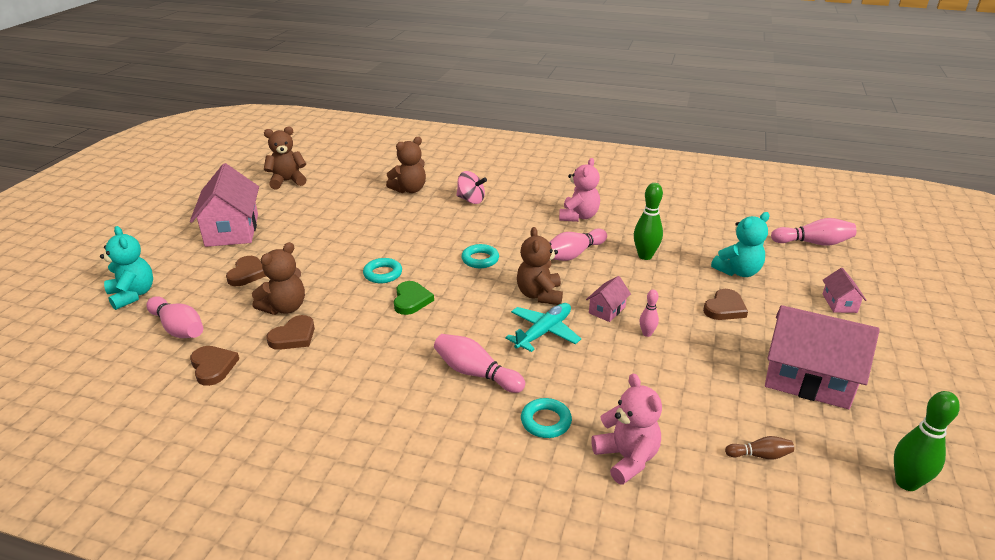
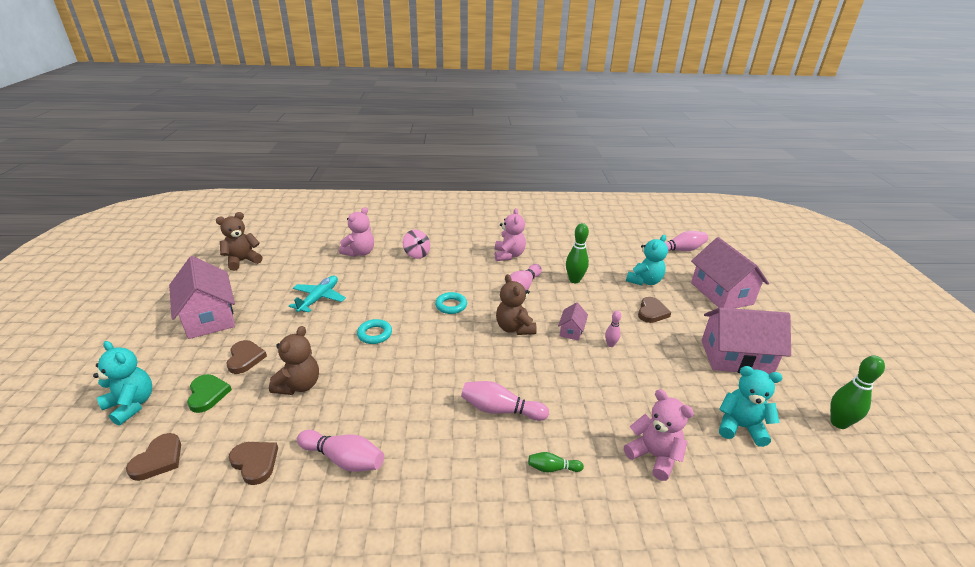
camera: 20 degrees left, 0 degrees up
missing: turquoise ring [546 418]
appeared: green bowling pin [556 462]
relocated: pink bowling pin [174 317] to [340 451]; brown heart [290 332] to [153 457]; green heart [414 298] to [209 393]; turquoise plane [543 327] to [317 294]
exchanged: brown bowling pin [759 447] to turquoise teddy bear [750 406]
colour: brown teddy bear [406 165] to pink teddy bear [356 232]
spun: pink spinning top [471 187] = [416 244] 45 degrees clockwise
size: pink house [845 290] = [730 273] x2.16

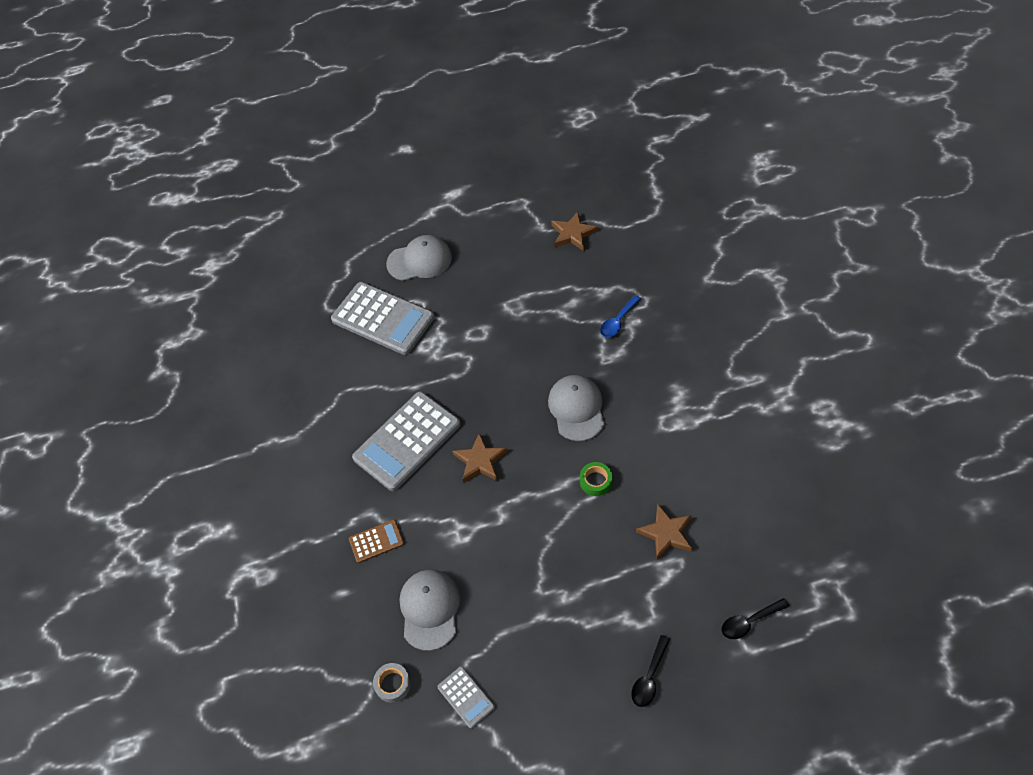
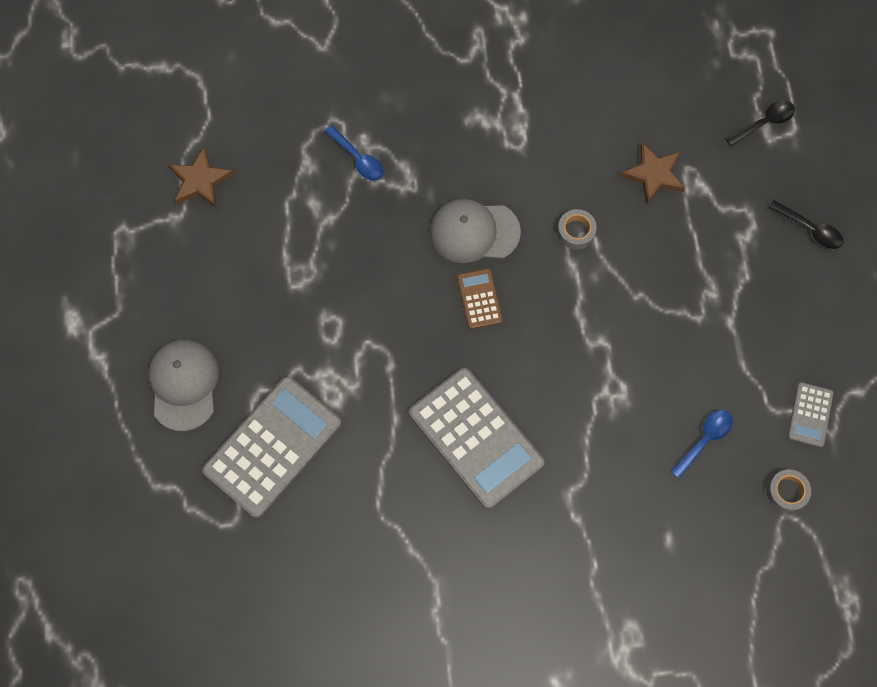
camera: 85 degrees left, 15 degrees up
missing: brown star [479 458]
relocated: brown calculator [376 541] to [480 299]
exchanged: grey cap [430 610] to blue spoon [701 444]
colour: green tape [596 479] to grey tape [577 229]
spun: grey calculator [466 697] = [810 414] 135 degrees clockwise; black spoon [755 618] = [760 123] 105 degrees counterclockwise

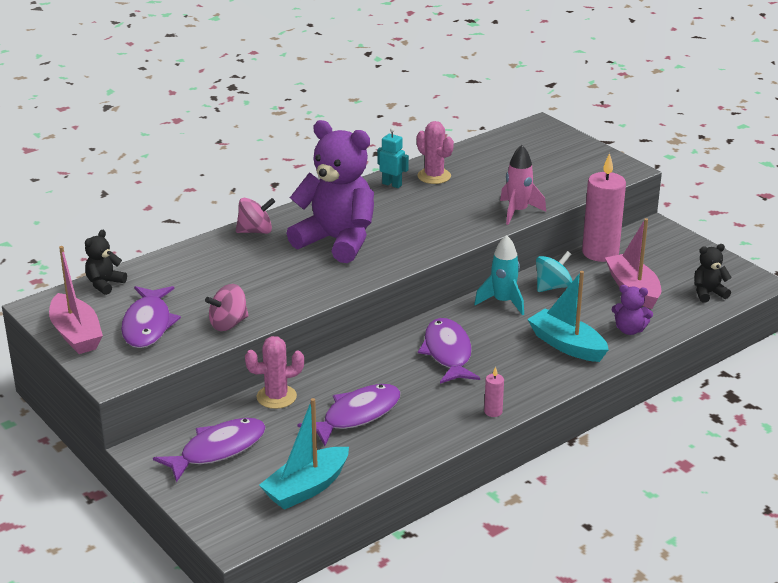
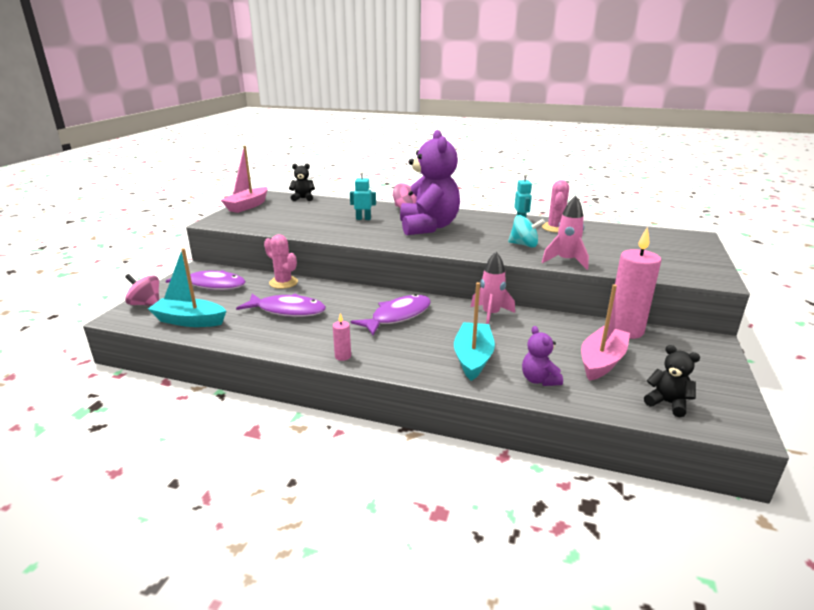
camera: 55 degrees right, 5 degrees down
missing: purple fish [151 317]
appeared: turquoise robot [363 195]
relocated: pink spinning top [227 307] to [142 290]; turquoise spinning top [554 271] to [526 231]
colour: turquoise rocket [499 275] to pink rocket [493 288]

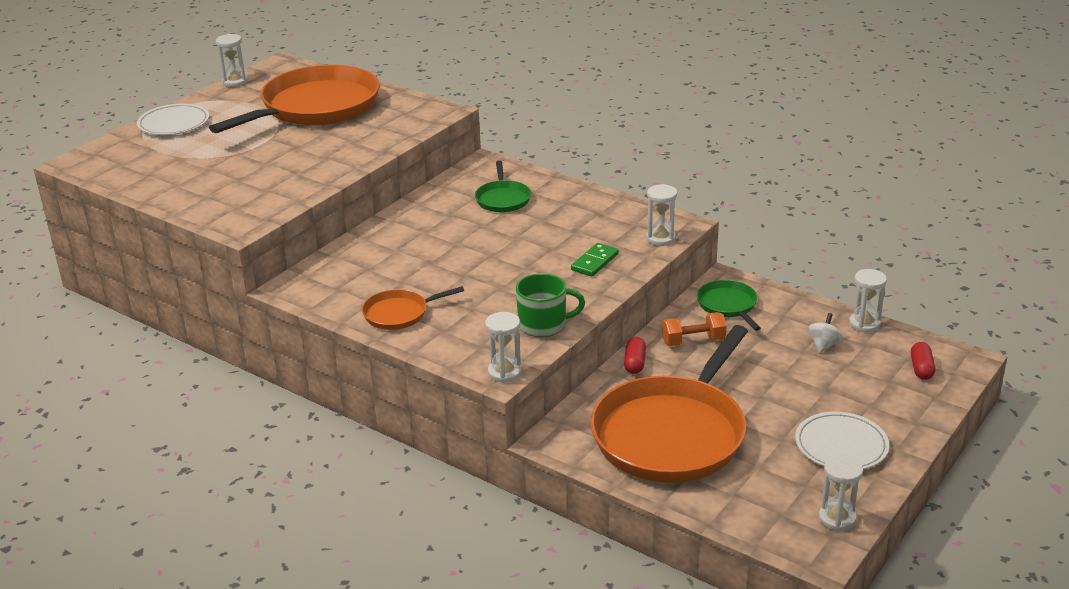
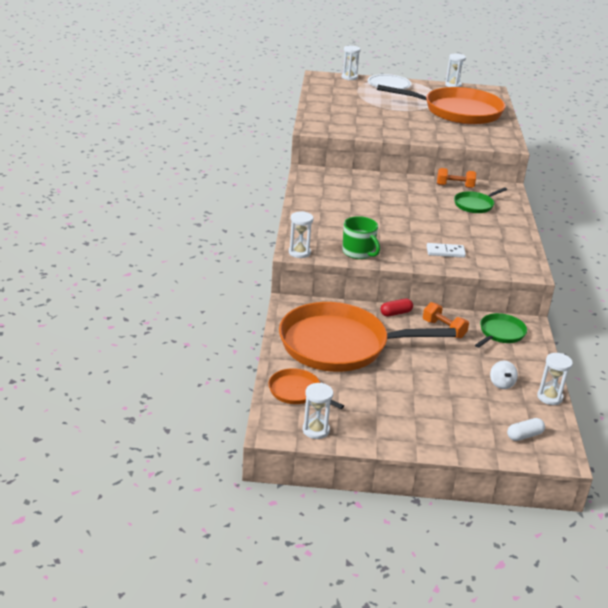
camera: 55 degrees right, 0 degrees up
missing: white plate [842 441]
appeared: orange dumbbell [456 178]
relocated: orange pan [413 308] to [306 388]; white hourglass [661 215] to [351 63]
colour: green domino [595 259] to white domino [446 250]; red capsule [923 361] to white capsule [526 429]
spun: white spinning top [825 333] = [504 375] 90 degrees clockwise

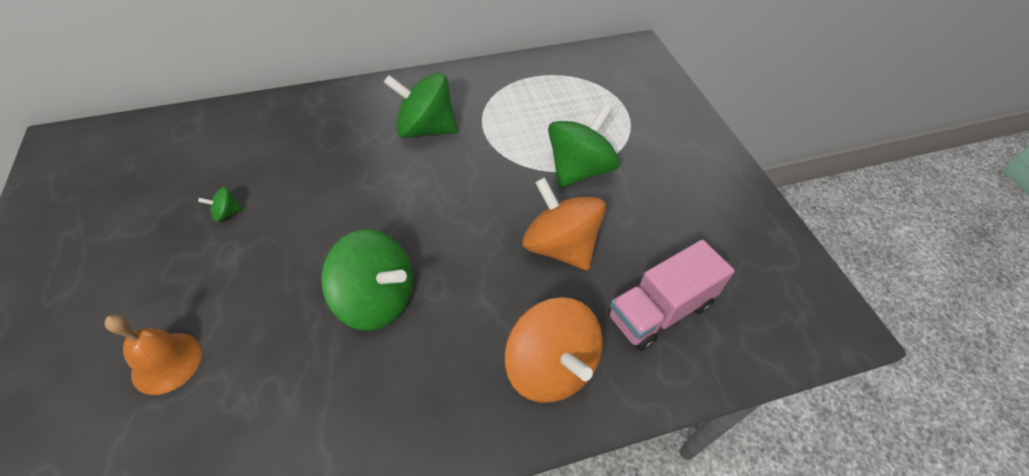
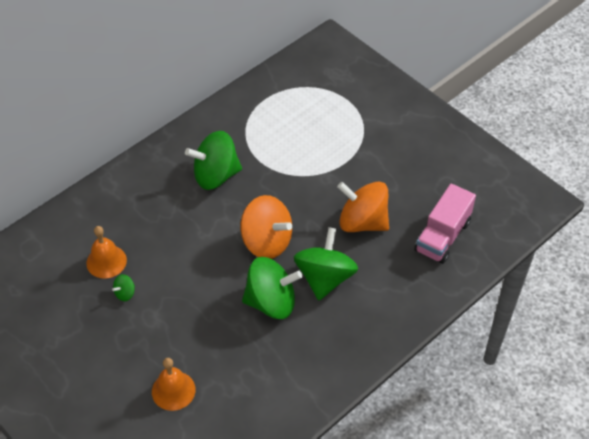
camera: 25 degrees left, 0 degrees up
appeared: orange bell [106 252]
relocated: orange spinning top [554 349] to [266 227]; green spinning top [584 146] to [326 263]

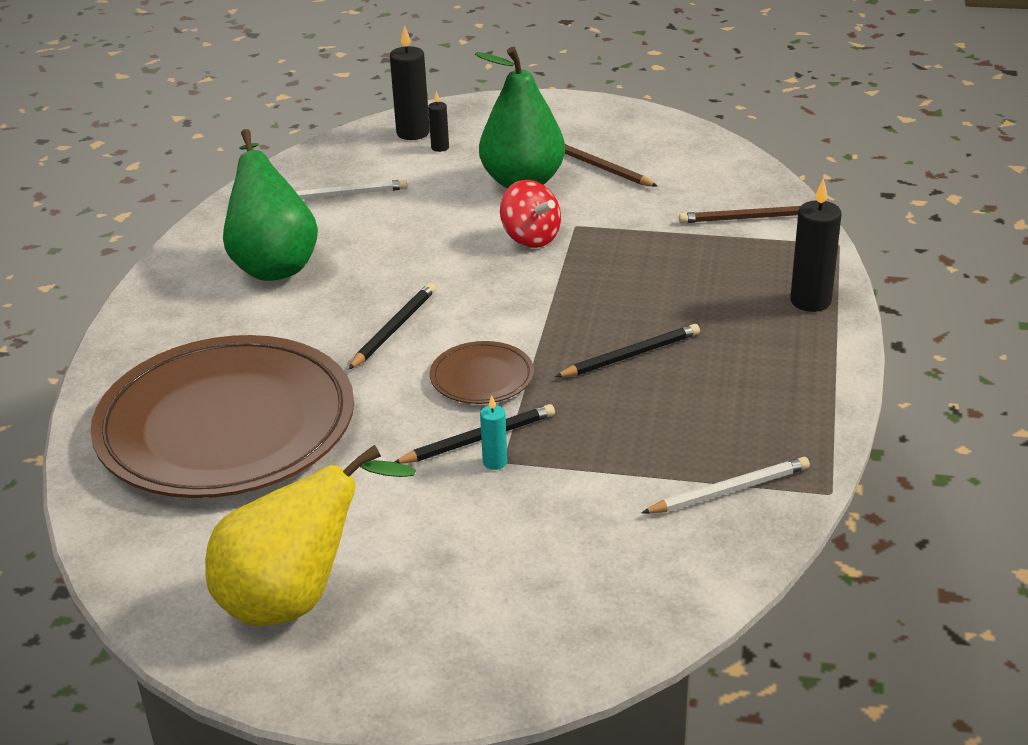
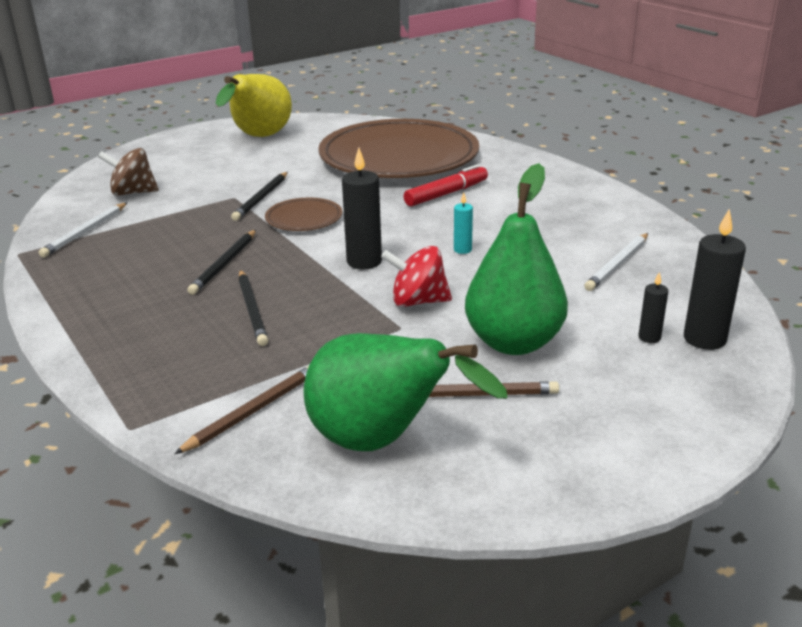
camera: 135 degrees right, 5 degrees down
appeared: brown spinning top [128 172]; red marker [446 185]
relocated: green pear [270 205] to [405 392]; black pencil [392 326] to [253 308]; turquoise candle [493 433] to [463 223]; black candle [815 245] to [362 208]

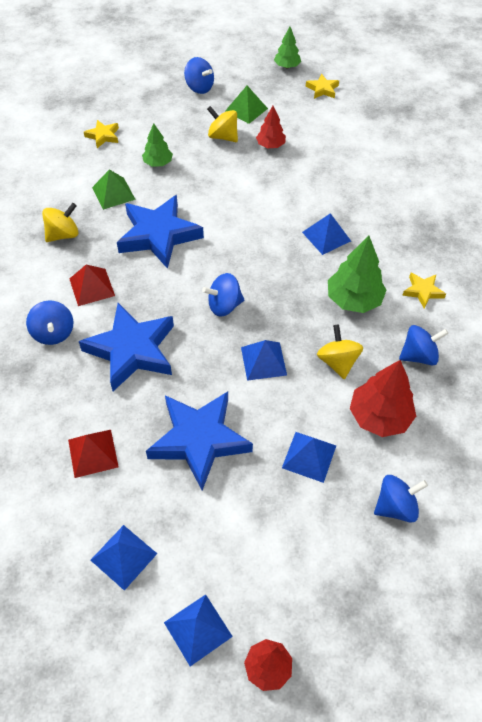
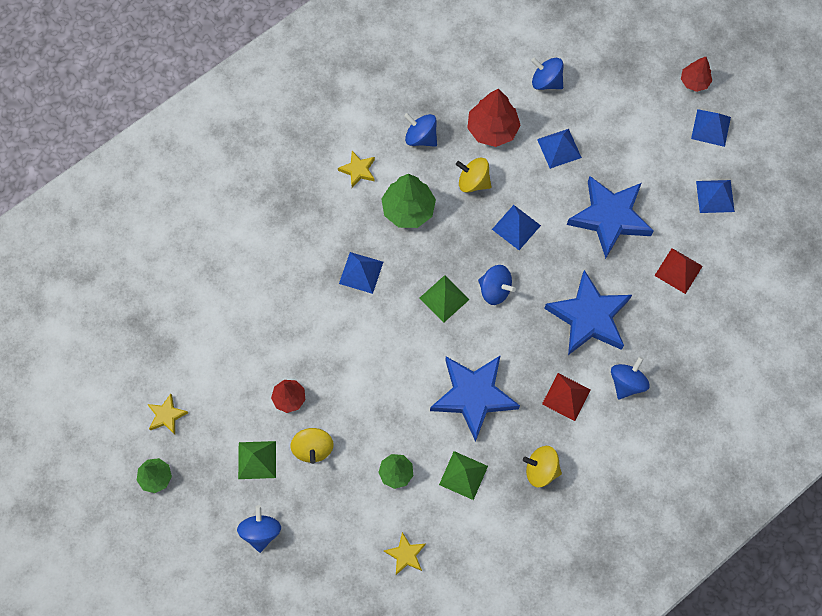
camera: 130 degrees left, 15 degrees up
appeared: green pyramid [444 299]
spun: yellow spinning top [340 351] = [473 175] 75 degrees clockwise

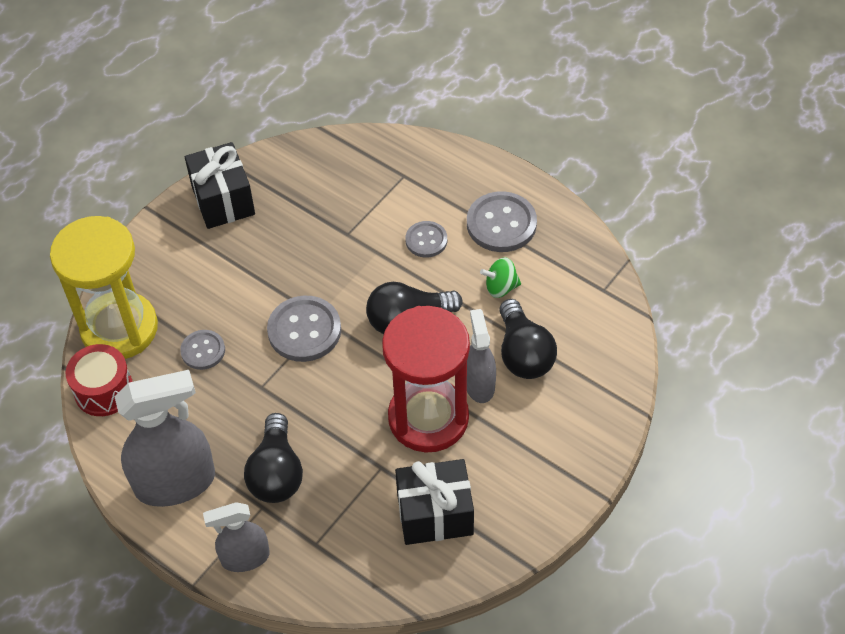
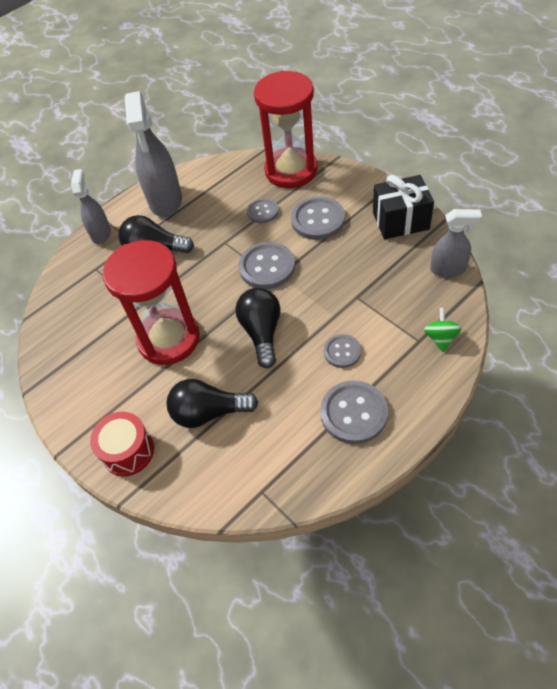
camera: 105 degrees right, 0 degrees up
missing: black gift [434 502]
appeared: grey button [318 218]
relocated: red drum [99 380] to [122 444]; grey spray bottle [481 356] to [456 243]; green spinning top [500 277] to [443 330]
colour: yellow hourglass [104 287] to red hourglass [286 129]

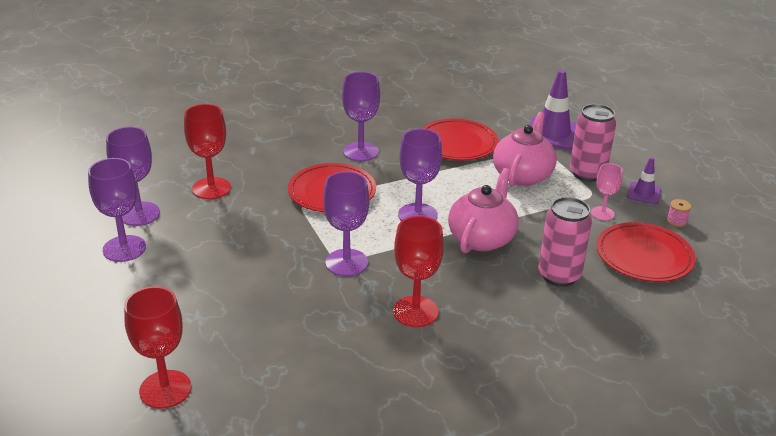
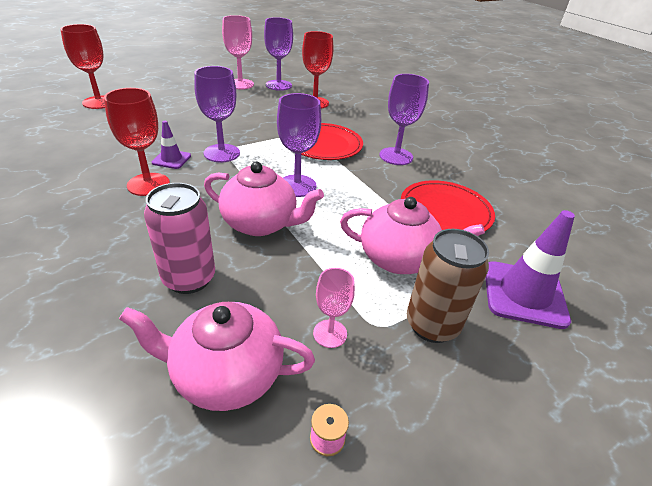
camera: 80 degrees right, 5 degrees up
relocated: purple traffic cone [644 180] to [171 145]
exchanged: red plate [646 252] to pink teapot [217 356]
colour: purple goblet [117 210] to pink goblet [238 52]; pink can [593 143] to brown can [448 286]

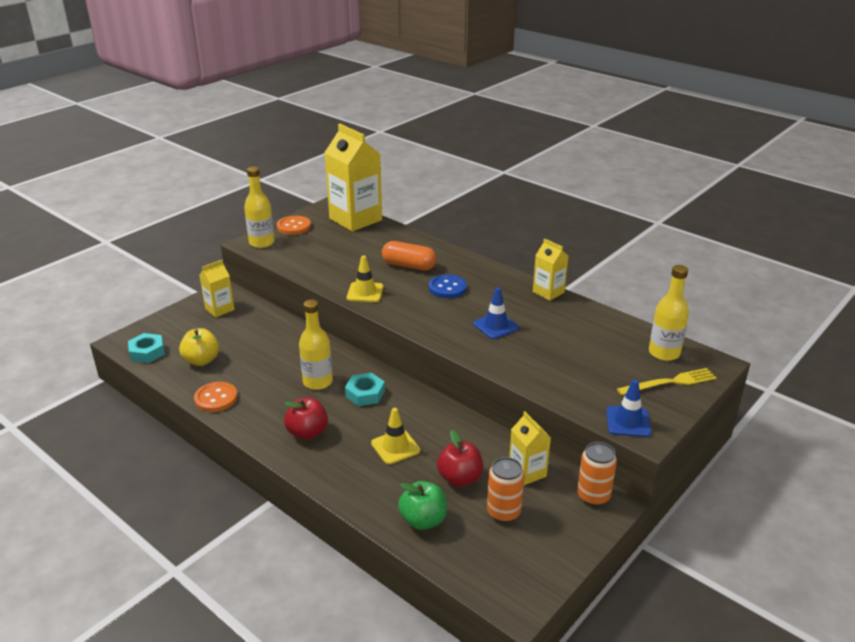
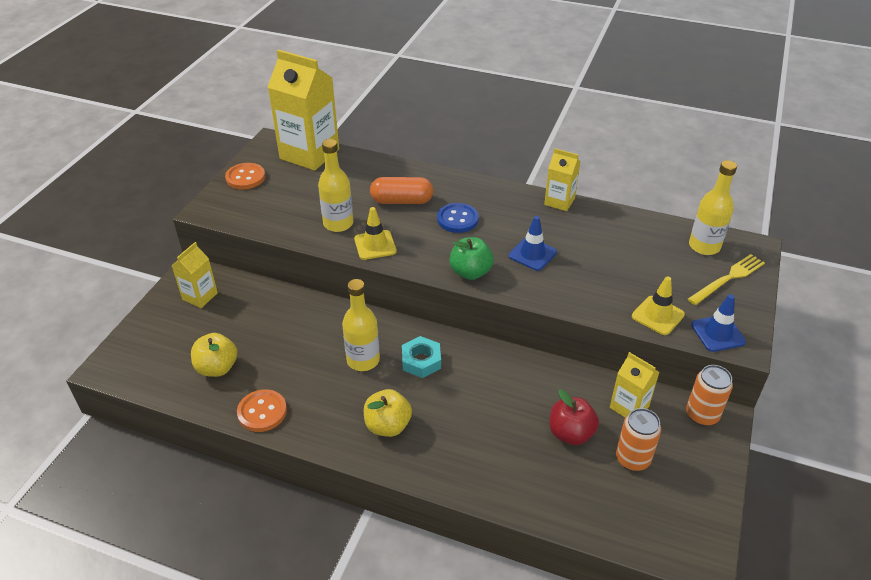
camera: 20 degrees left, 10 degrees up
missing: turquoise nut [146 348]
relocated: yellow bottle [259 207] to [335 185]; yellow traffic cone [395 436] to [658 305]; green apple [422 505] to [471 258]
colour: red apple [306 419] to yellow apple [388 413]

